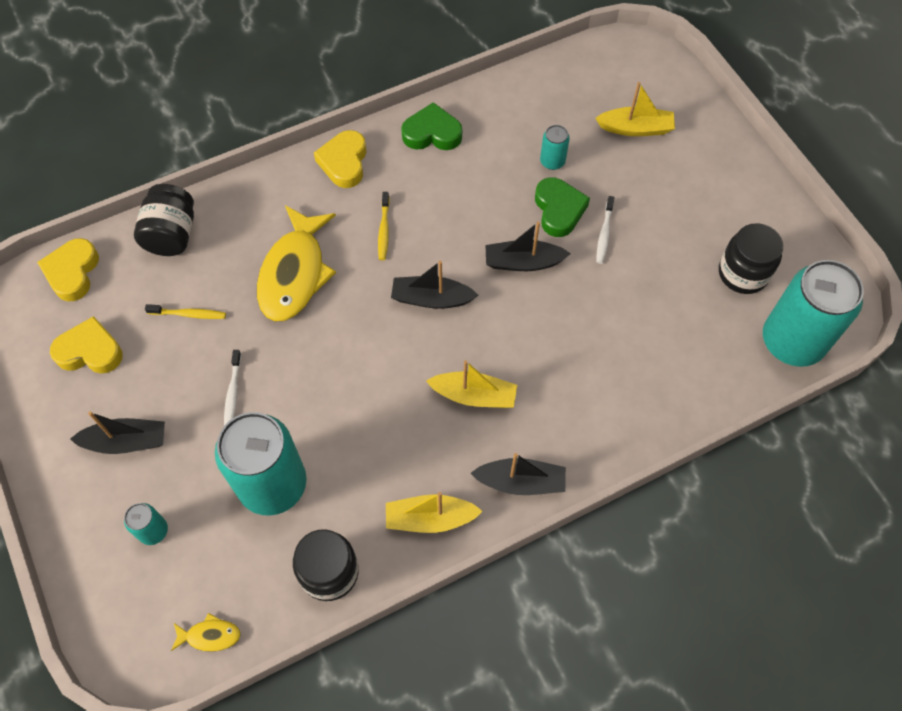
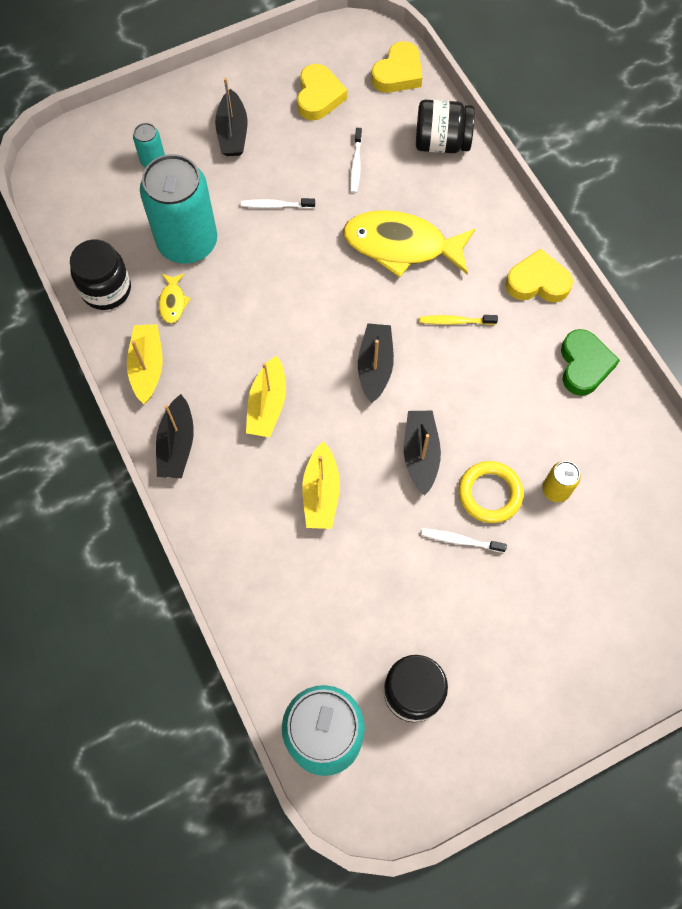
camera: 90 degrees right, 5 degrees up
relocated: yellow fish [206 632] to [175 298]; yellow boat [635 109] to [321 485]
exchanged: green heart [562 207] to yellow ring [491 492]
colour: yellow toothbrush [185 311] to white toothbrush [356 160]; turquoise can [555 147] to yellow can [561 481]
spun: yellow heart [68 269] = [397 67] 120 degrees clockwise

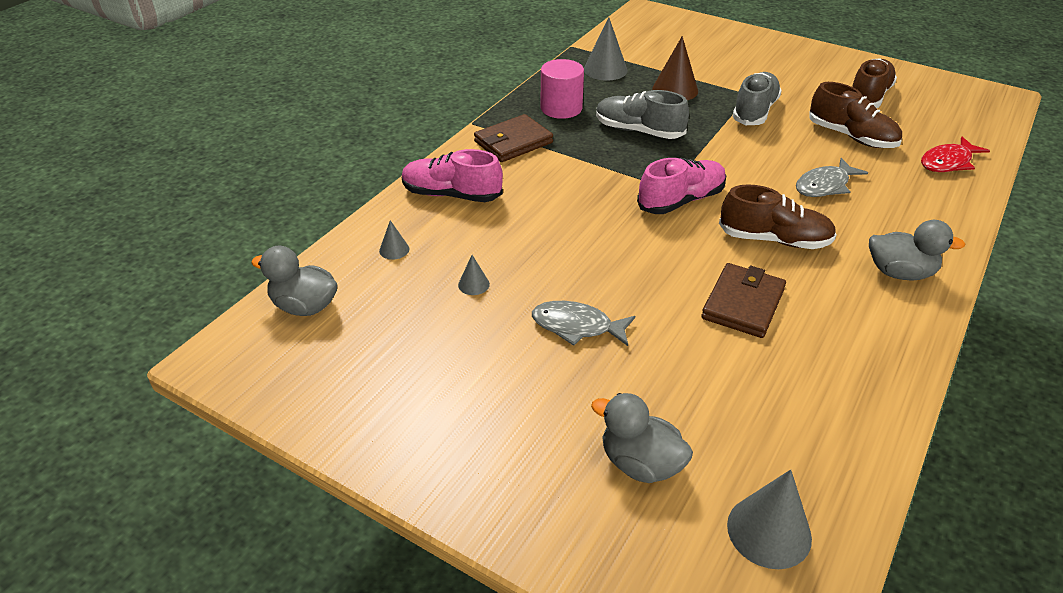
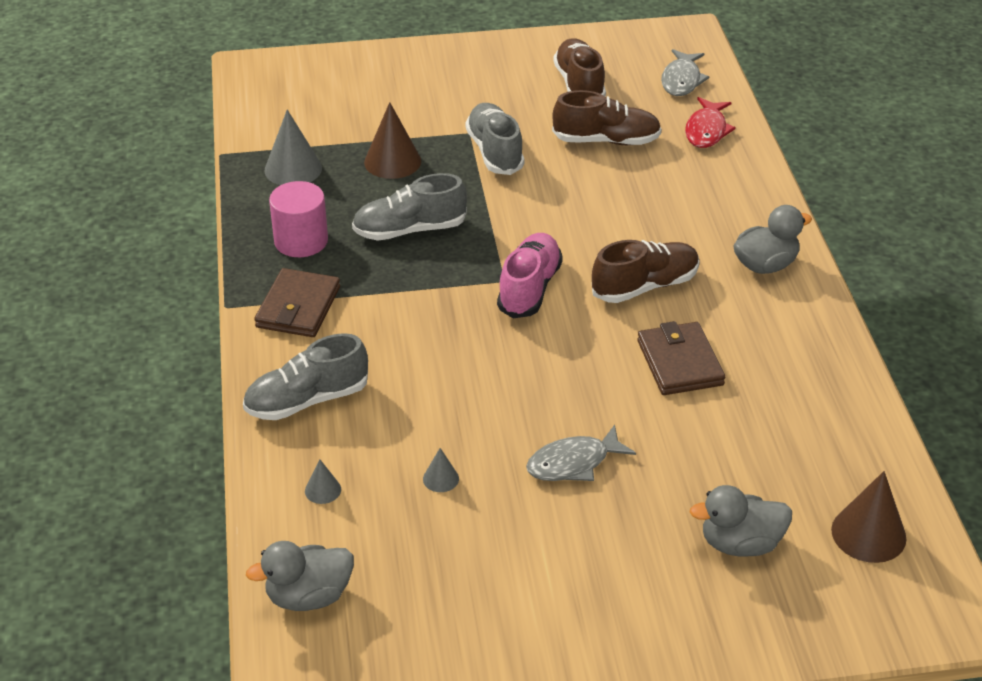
camera: 40 degrees left, 0 degrees up
relocated: grey fish [832 177] to [685 72]
colour: pink shoe [452 175] to grey shoe [305 376]; grey cone [769 519] to brown cone [868 517]

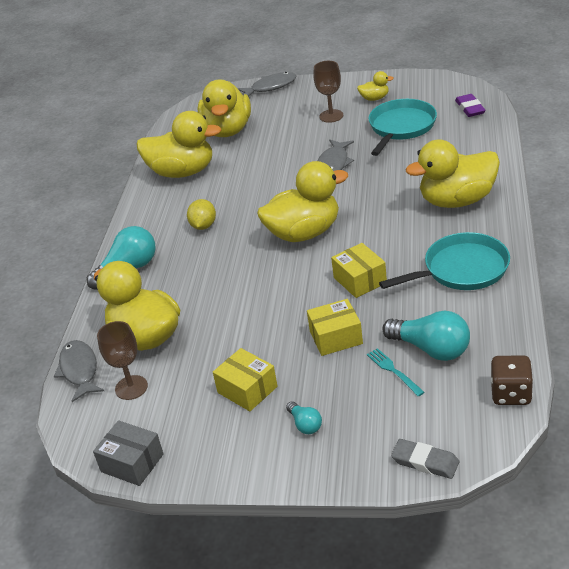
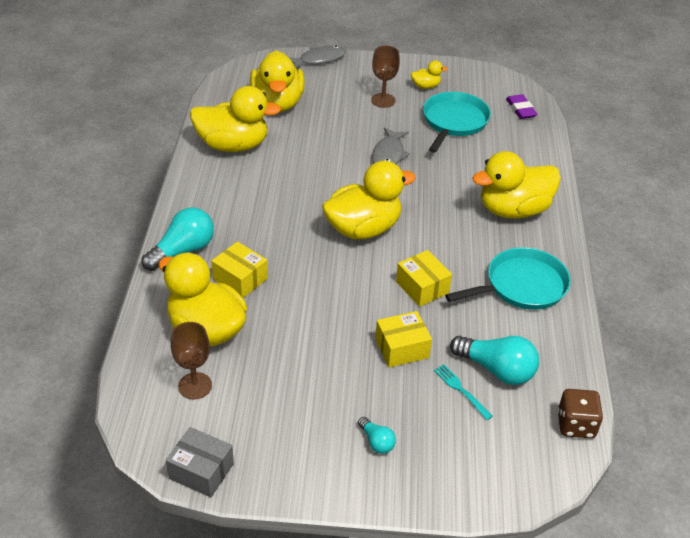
camera: 10 degrees left, 5 degrees up
missing: grey fish [79 371]; yellow lemon [201 214]; grey eraser [425 459]
relocated: yellow box [245 379] to [239 269]

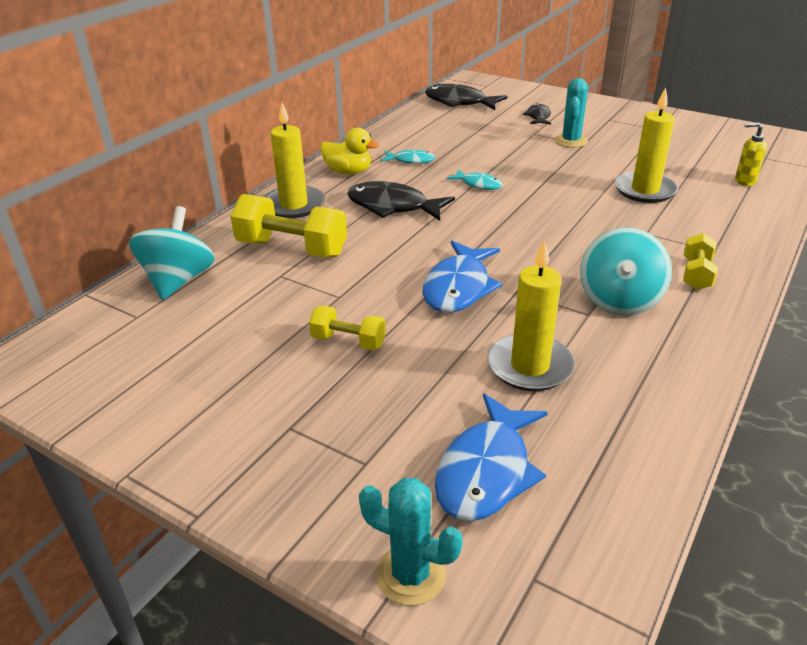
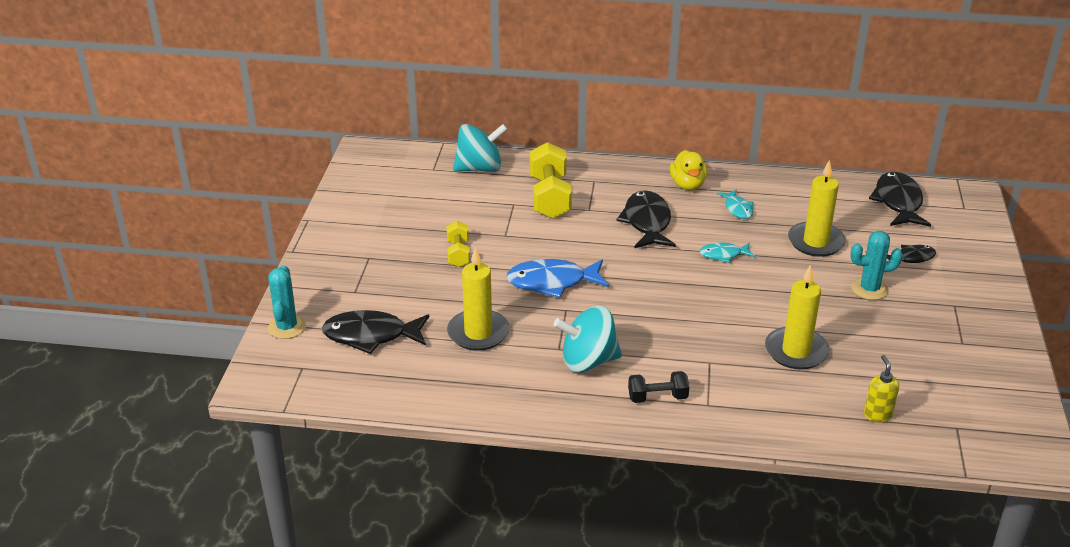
camera: 65 degrees right, 0 degrees up
relocated: yellow candle [294 160] to [817 208]
colour: blue fish [491 457] to black fish [375 332]; yellow dumbbell [700 261] to black dumbbell [658 387]
spun: turquoise fish [474 179] = [727 252] 75 degrees clockwise

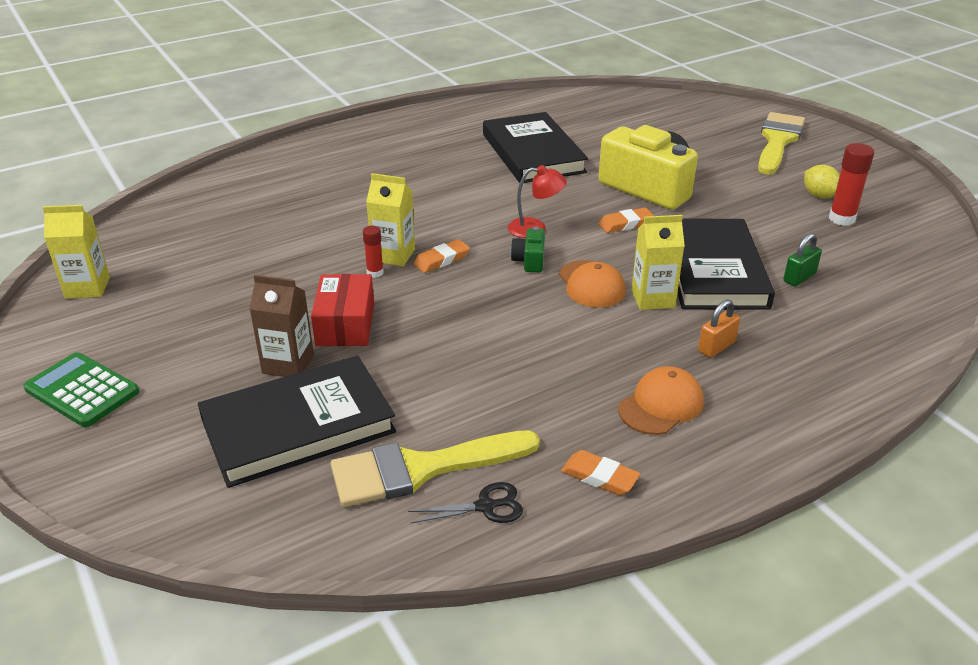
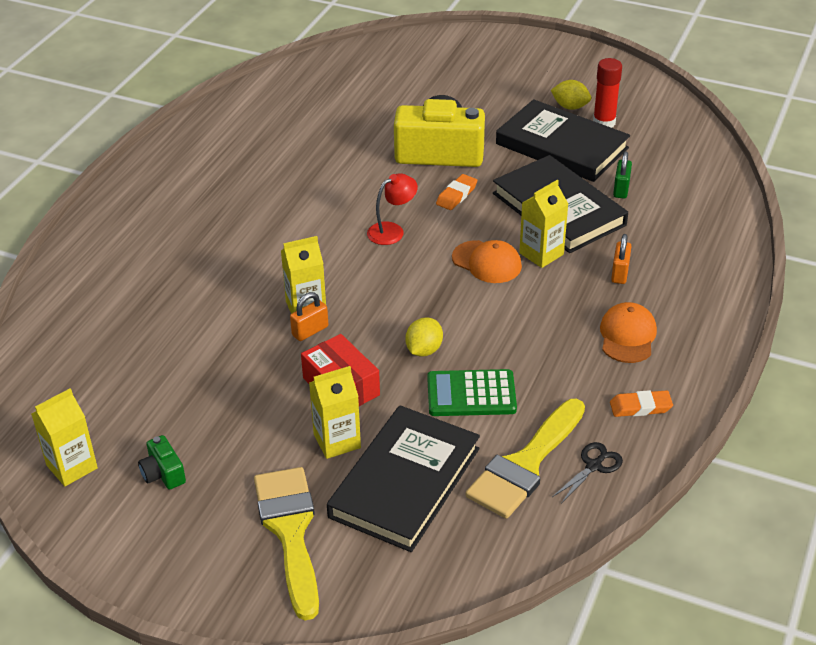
camera: 35 degrees left, 5 degrees up
missing: orange eraser [441 256]
appeared: yellow lemon [424 337]
relocated: green calculator [81 389] to [472 392]; black book [535 147] to [563 140]; green camera [527 250] to [162 462]; yellow brush [781 143] to [286 543]
exchanged: red glue stick [373 252] to orange padlock [309 316]
colour: brown carton [281 326] to yellow carton [335 412]

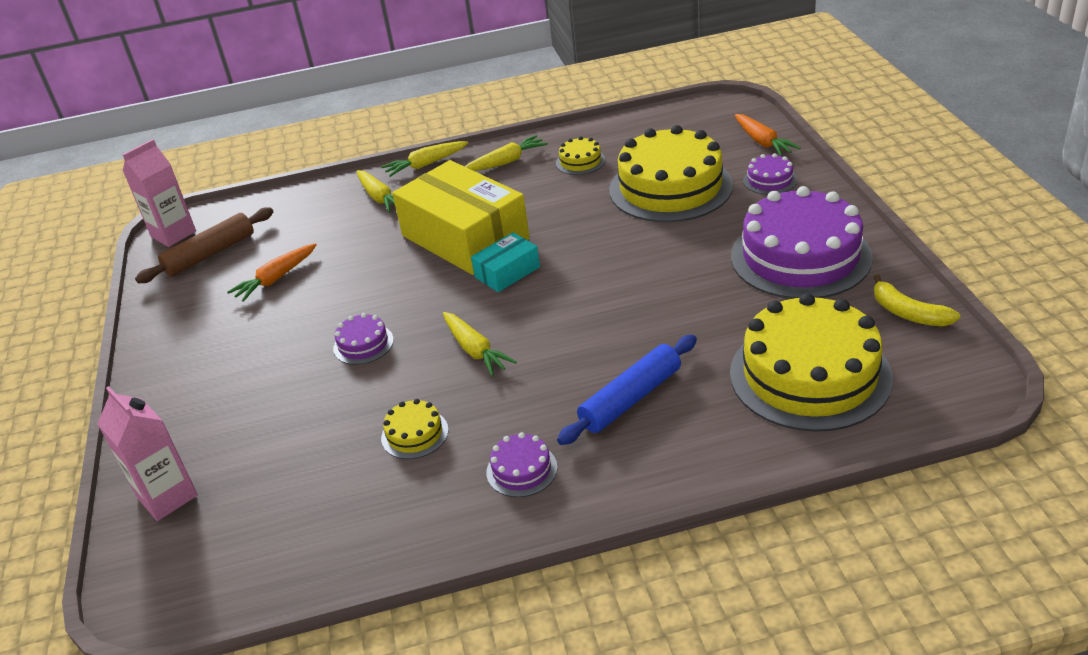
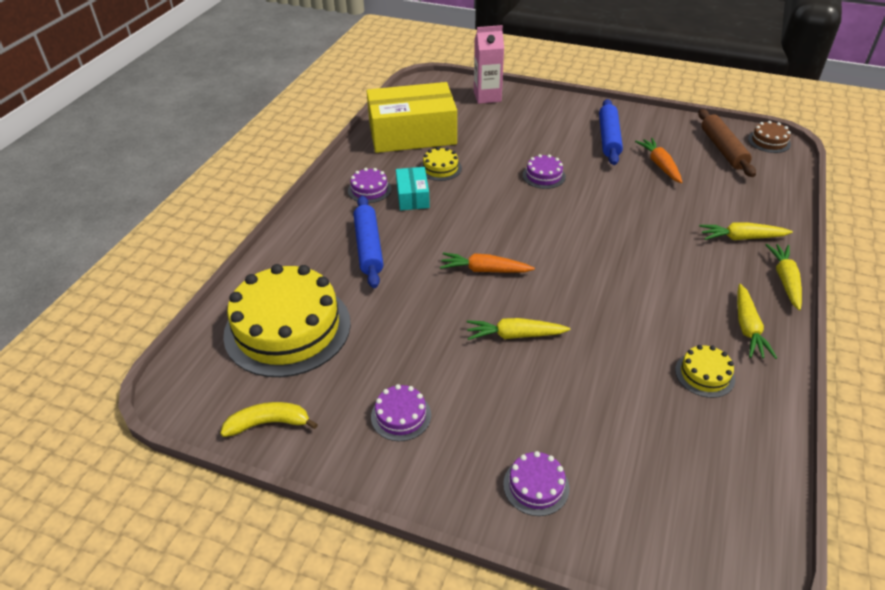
camera: 120 degrees right, 5 degrees up
missing: yellow cake [671 173]
appeared: blue rolling pin [611 132]
relocated: yellow box [461 217] to [412 117]; yellow carrot [480 344] to [518 329]; turquoise box [505 262] to [413 188]; orange carrot [768 135] to [487 263]
exchanged: pink carton [159 193] to brown cake [769 137]
size: purple cake [802 242] = [401 412] x0.43

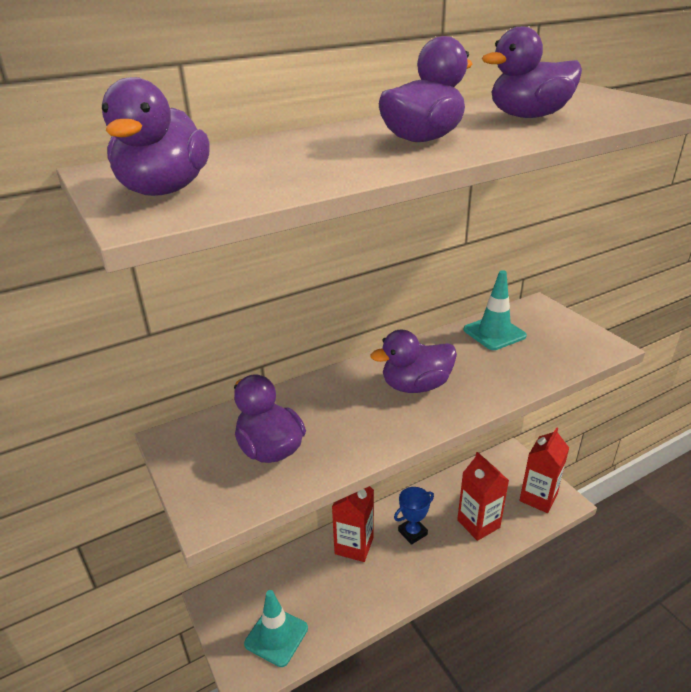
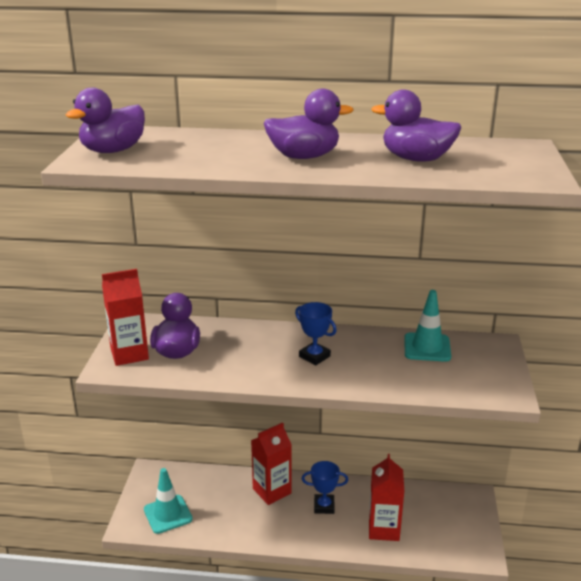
camera: 35 degrees right, 5 degrees down
relocated: red carton [544 470] to [125 317]
exchanged: purple duck [413 361] to blue trophy [316 333]

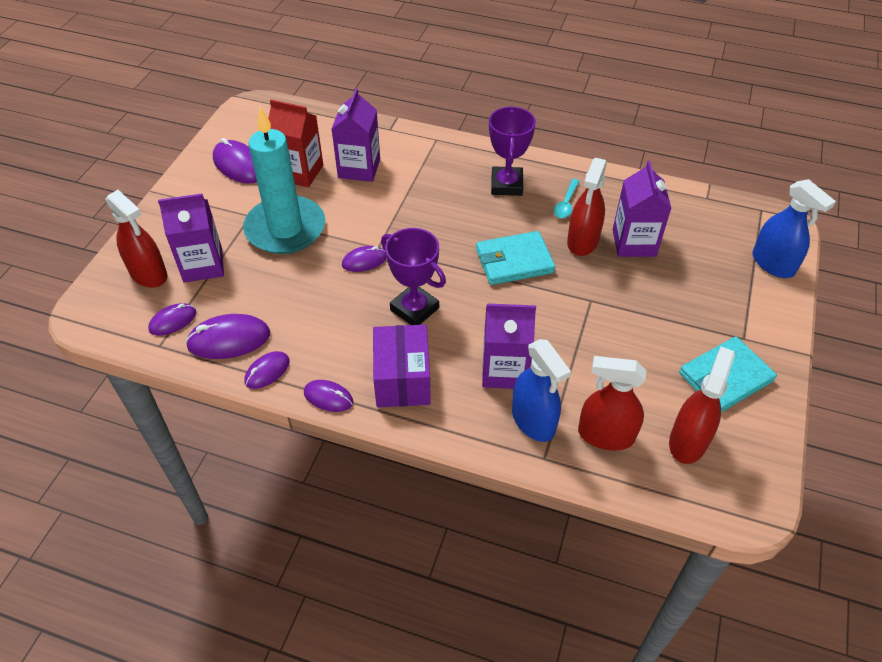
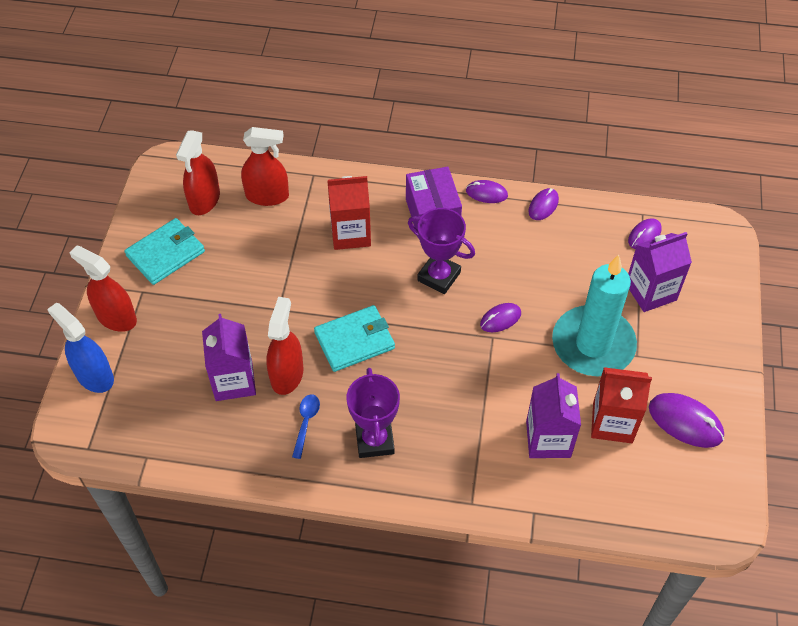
camera: 170 degrees right, 5 degrees up
missing: purple mouse [227 336]; blue spray bottle [541 390]
relocated: red spray bottle [136 239] to [103 289]
colour: purple carton [509 346] to red carton [349 213]; turquoise spoon [566 198] to blue spoon [306 426]

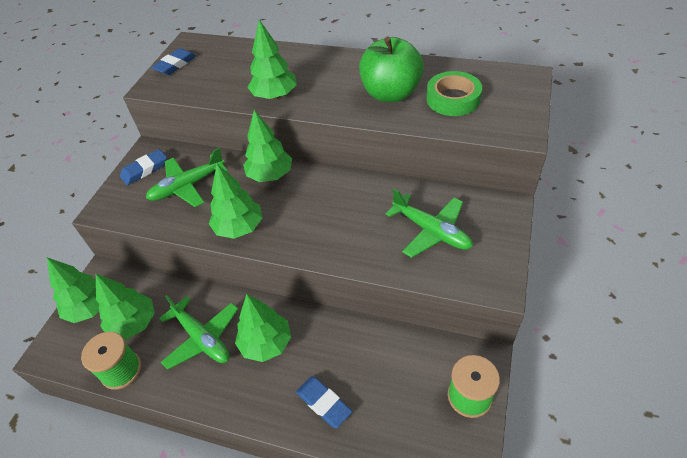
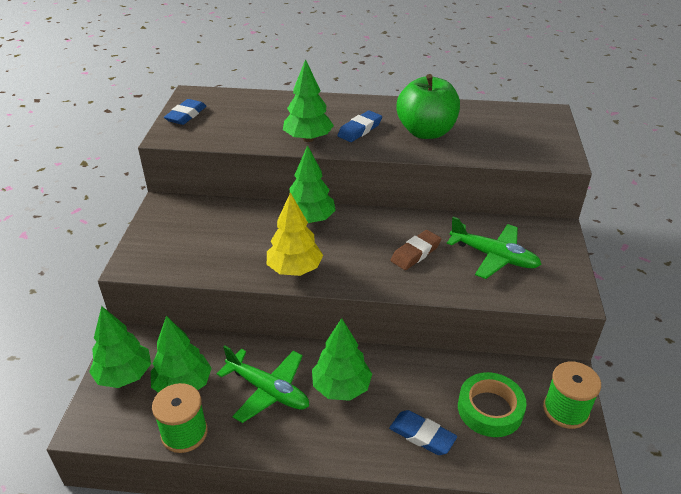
camera: 15 degrees left, 10 degrees down
missing: green plane [187 177]
appeared: brown eraser [416 250]
relocated: blue eraser [143 167] to [359 126]; green tape [454 93] to [492 404]
colour: green tree [235 201] to yellow tree [295 234]

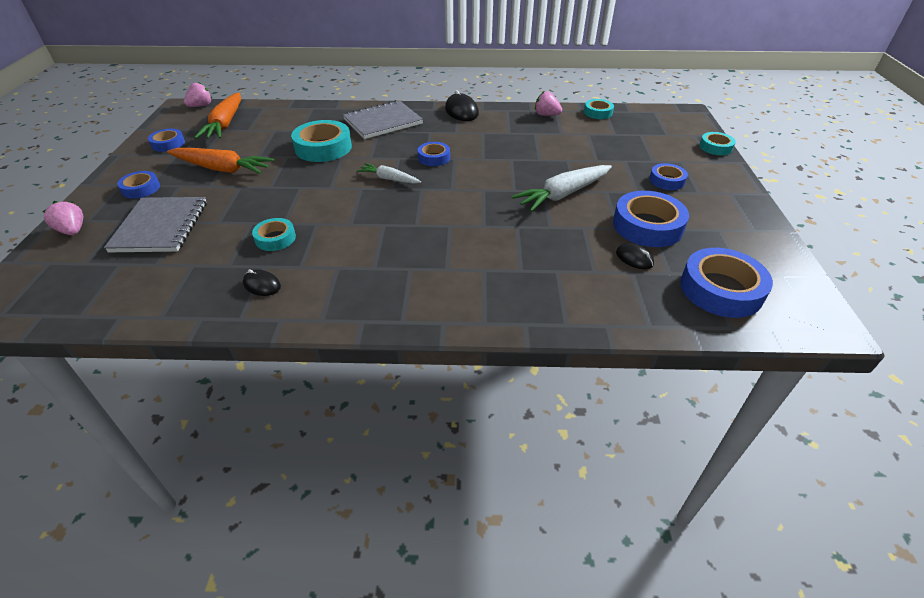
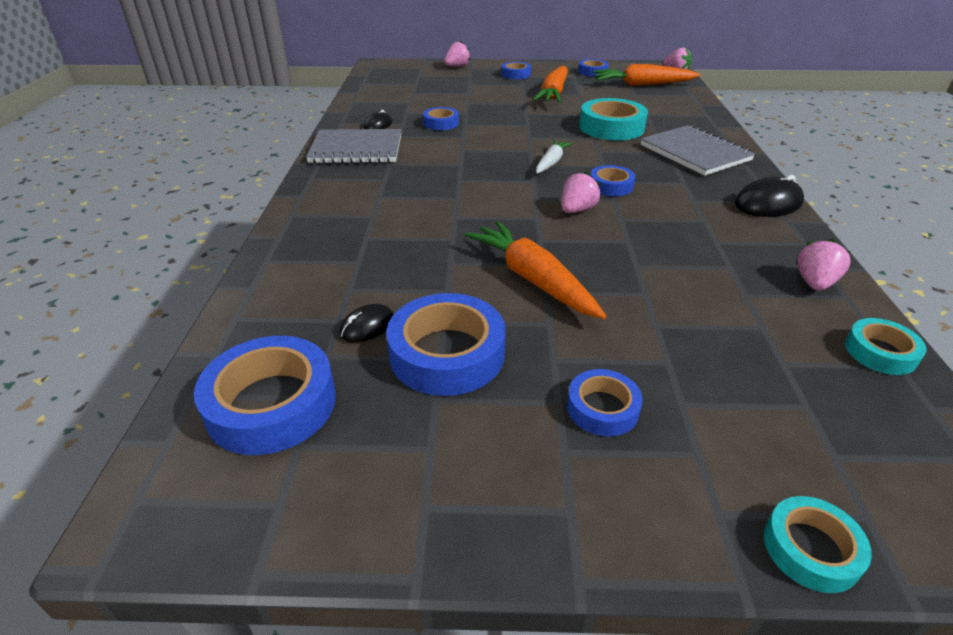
camera: 90 degrees right, 5 degrees down
appeared: pink strawberry [581 192]
relocated: grey notebook [155 224] to [353 146]
colour: turquoise tape [274 234] to blue tape [441 118]; white carrot [562 188] to orange carrot [535 270]

